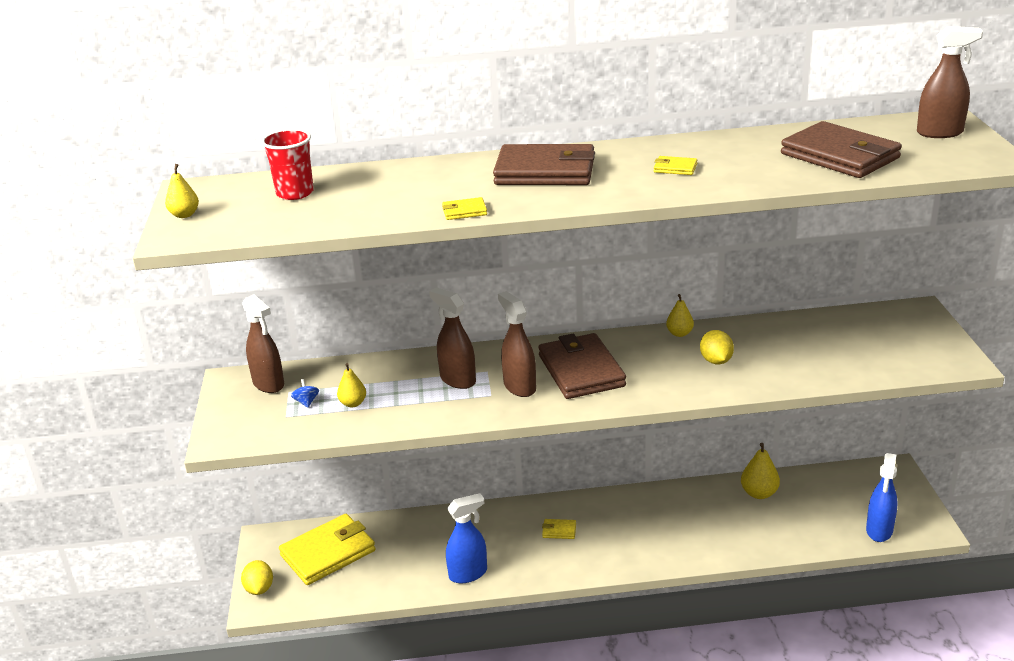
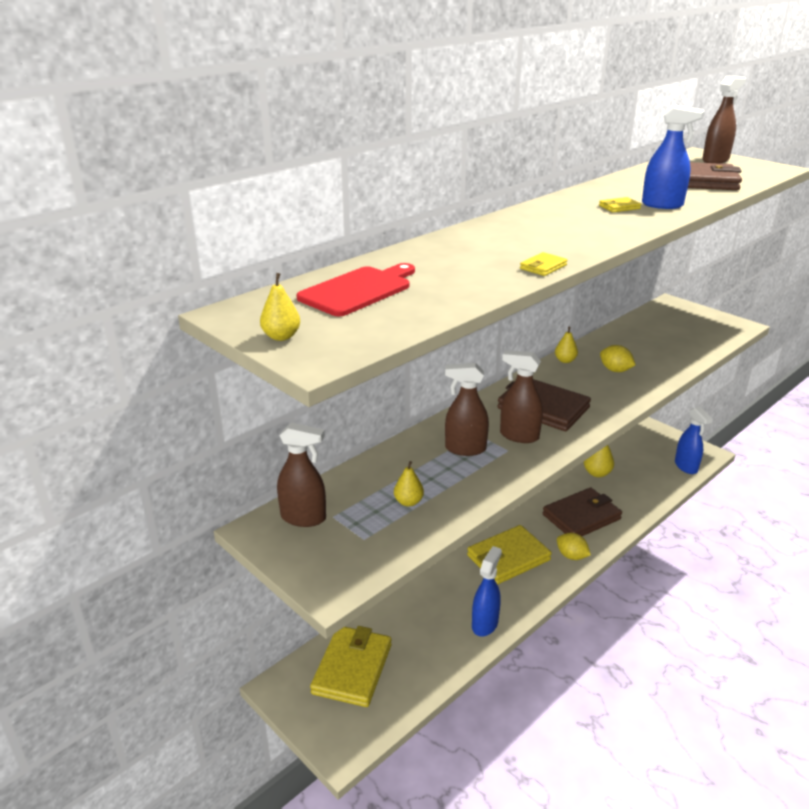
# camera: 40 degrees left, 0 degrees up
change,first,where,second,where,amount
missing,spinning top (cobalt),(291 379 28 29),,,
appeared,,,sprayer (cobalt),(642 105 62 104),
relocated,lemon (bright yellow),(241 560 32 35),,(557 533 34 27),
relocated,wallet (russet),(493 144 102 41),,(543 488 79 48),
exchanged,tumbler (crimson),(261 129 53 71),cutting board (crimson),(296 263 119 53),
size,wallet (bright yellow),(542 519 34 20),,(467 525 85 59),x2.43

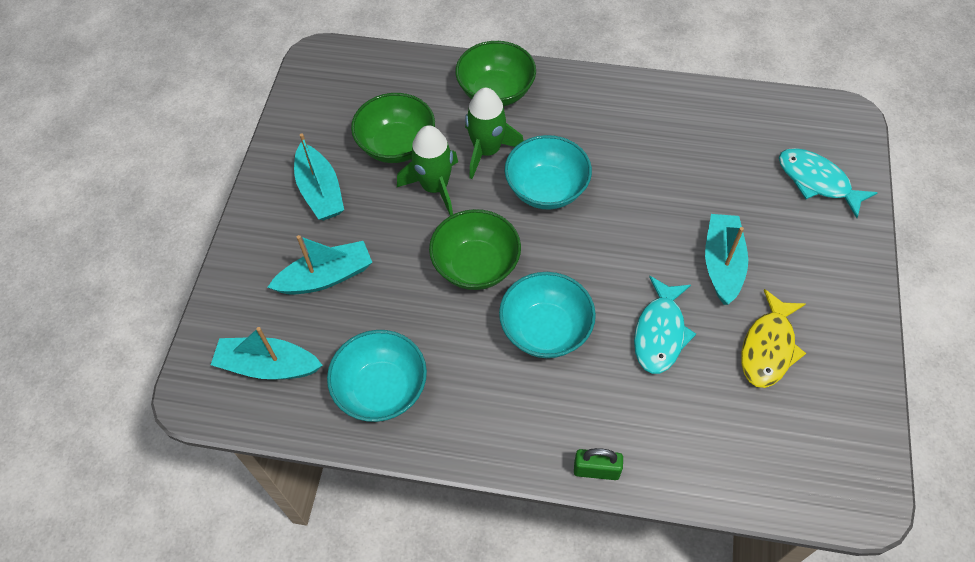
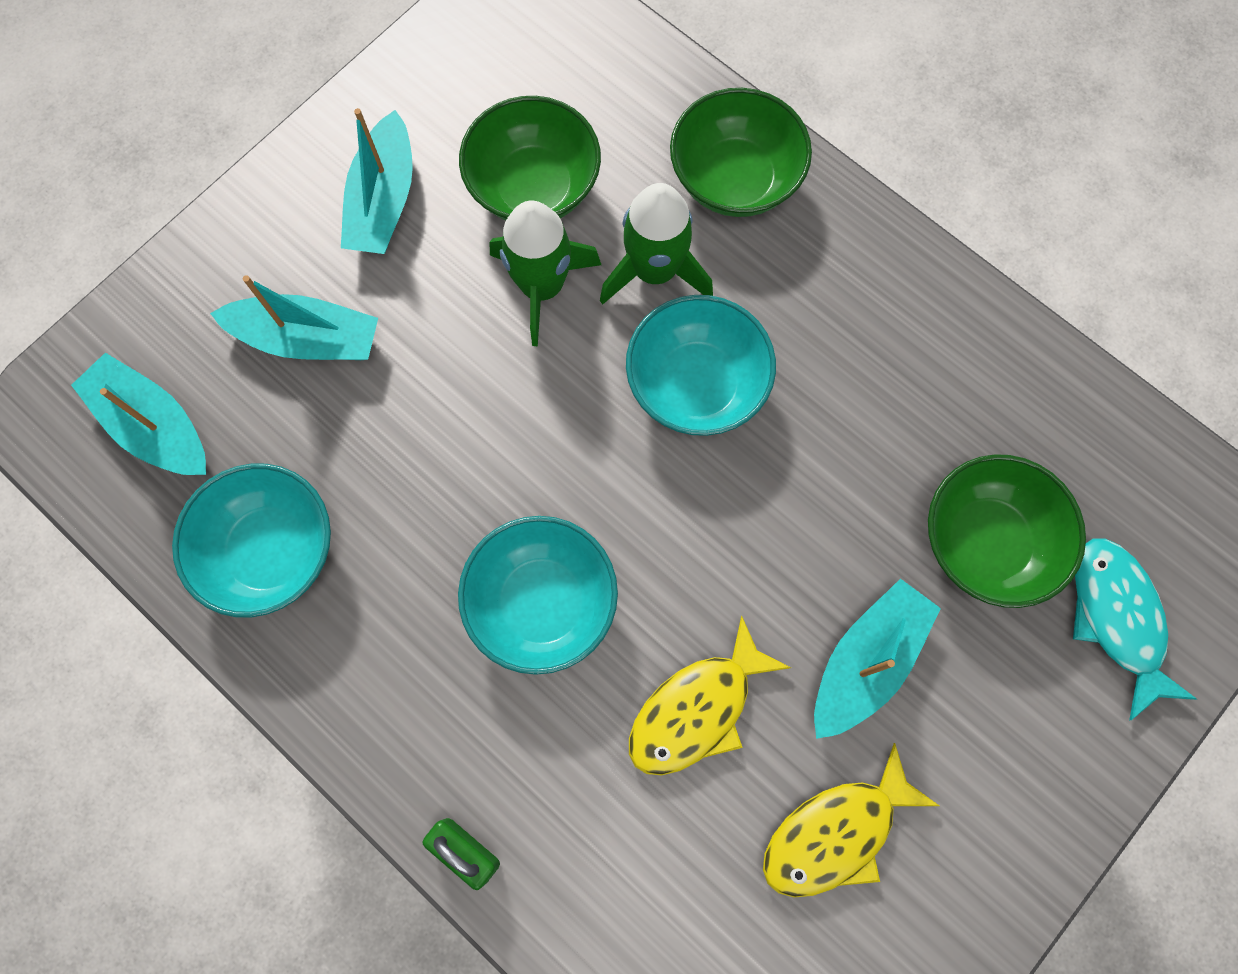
# camera: 30 degrees right, 15 degrees up
change,first,where,second,where,amount
relocated,bowl (emerald),(429 209 92 81),,(928 454 158 154),
colour,fish (turquoise),(634 276 62 98),fish (bright yellow),(629 616 162 159),

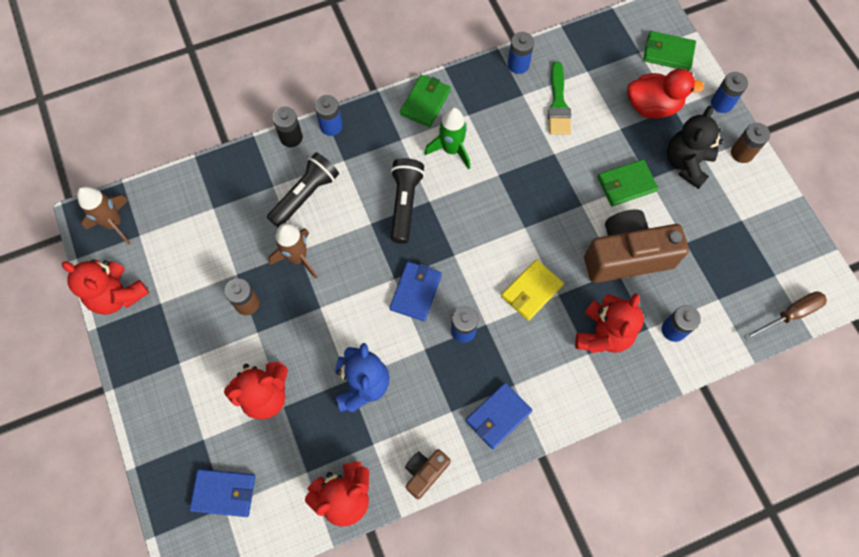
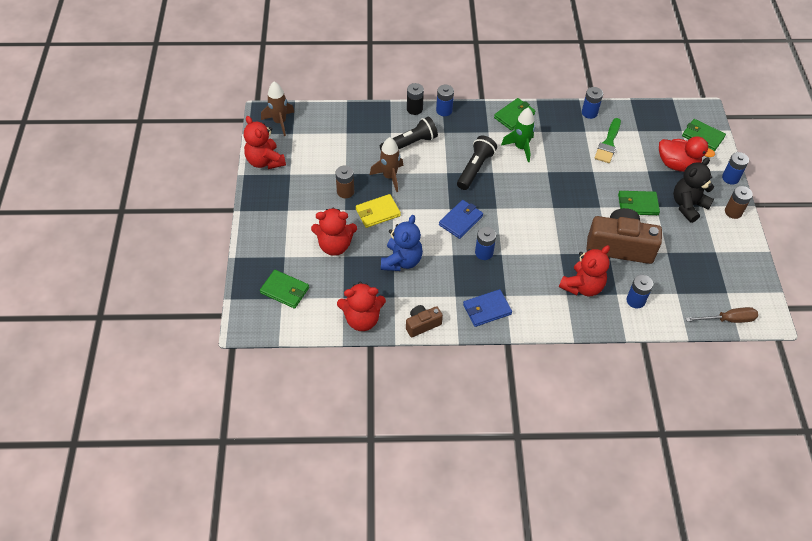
# camera: 20 degrees right, 15 degrees down
change,first,where,second,where,amount
relocated,wallet (bright yellow),(501 260 63 61),,(356 194 45 34),
colour,wallet (cobalt),(190 469 65 48),wallet (emerald),(260 270 49 38),

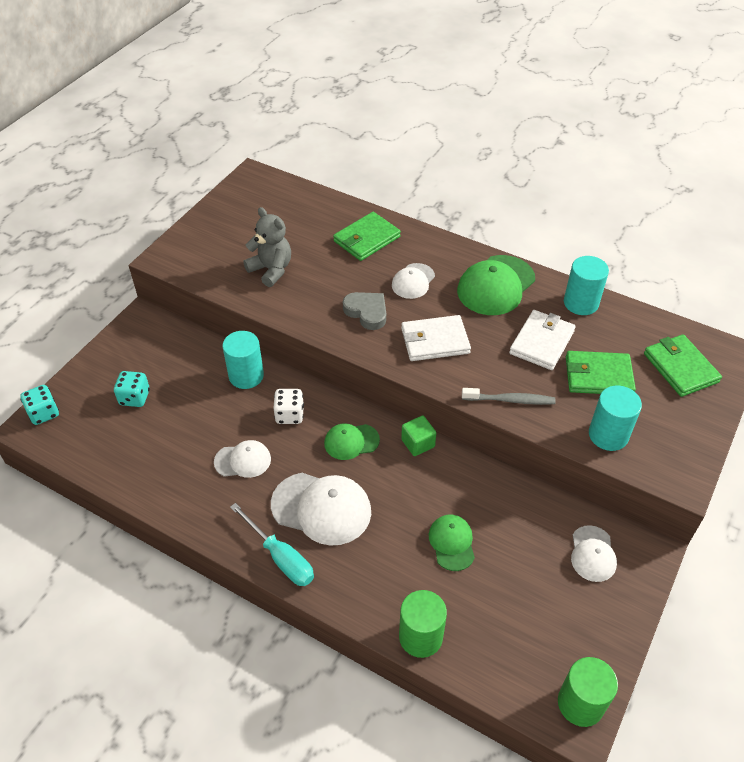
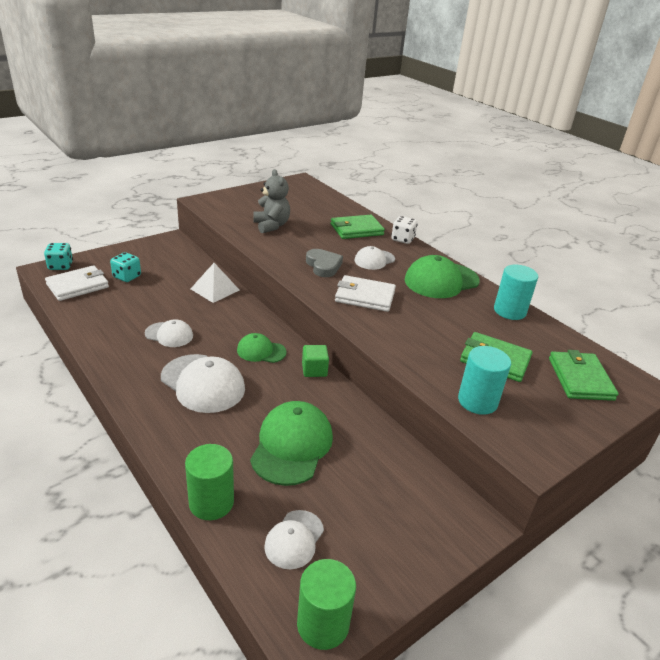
# camera: 20 degrees right, 15 degrees down
change,first,where,second,where,amount
missing,hand screwdriver (turquoise),(230 503 84 83),,,
missing,toothbrush (grey),(462 388 94 17),,,
relocated,die (snow-white),(273 389 31 35),,(391 216 27 28),
relocated,wallet (snow-white),(509 310 67 60),,(45 265 64 36),
relocated,cap (snow-white),(571 525 46 57),,(264 510 60 59),
exchanged,solid cylinder (turquoise),(223 331 41 58),pyramid shape (snow-white),(191 263 49 40),
size,cap (emerald),(429 515 46 56),,(250 401 83 85),x1.73

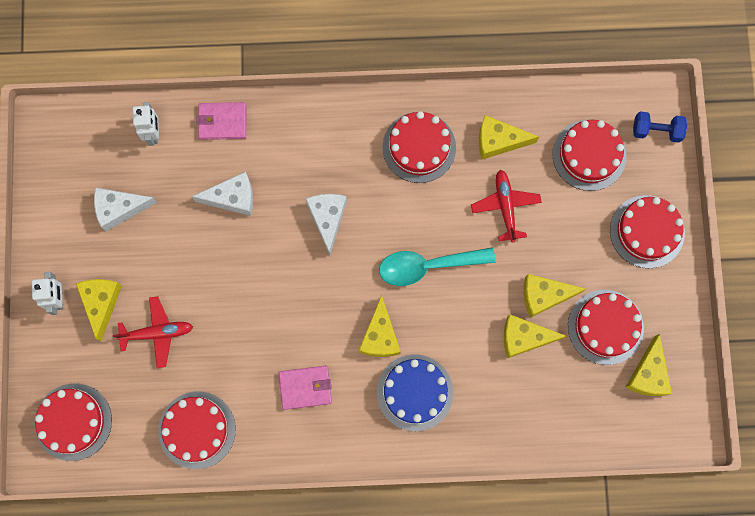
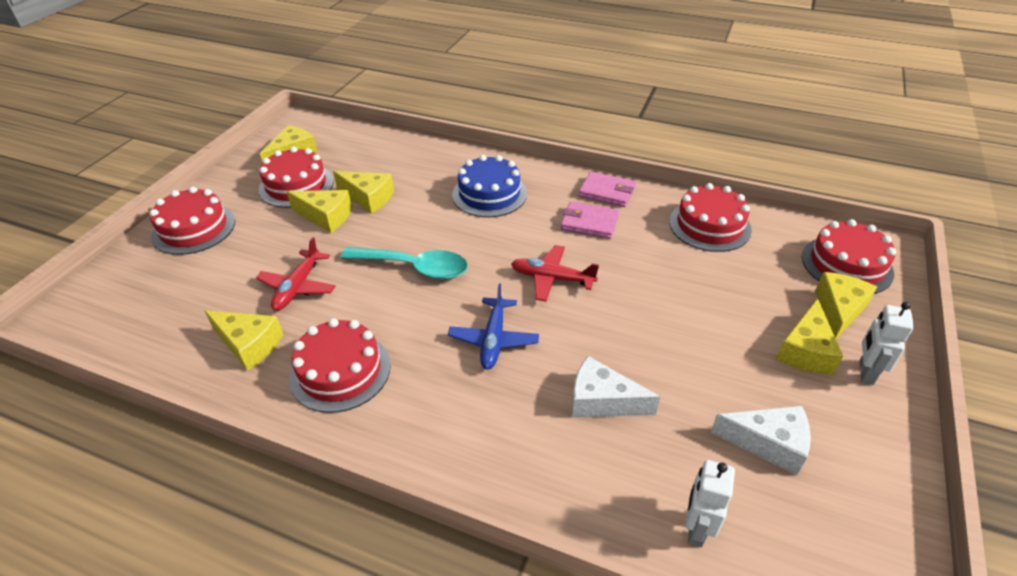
# camera: 155 degrees left, 35 degrees down
change,first,where,second,where,amount
missing,layer cake (crimson),(552 120 74 71),,,
missing,hand weight (cobalt),(633 111 54 32),,,
relocated,plane (crimson),(113 296 80 72),,(511 245 88 57),
relocated,wallet (rosy),(197 102 49 38),,(579 171 57 36),
relocated,cheese (bright yellow),(359 295 42 62),,(815 272 62 67),
exchanged,cheese (snow-white),(305 194 42 61),plane (cobalt),(448 283 91 87),

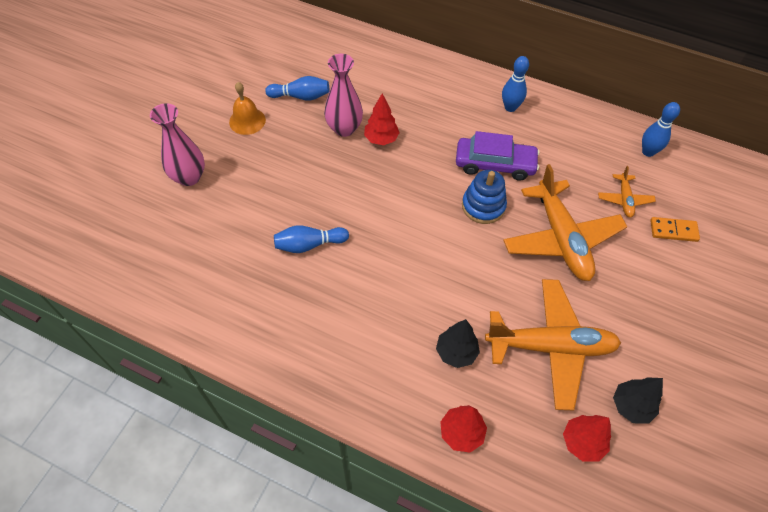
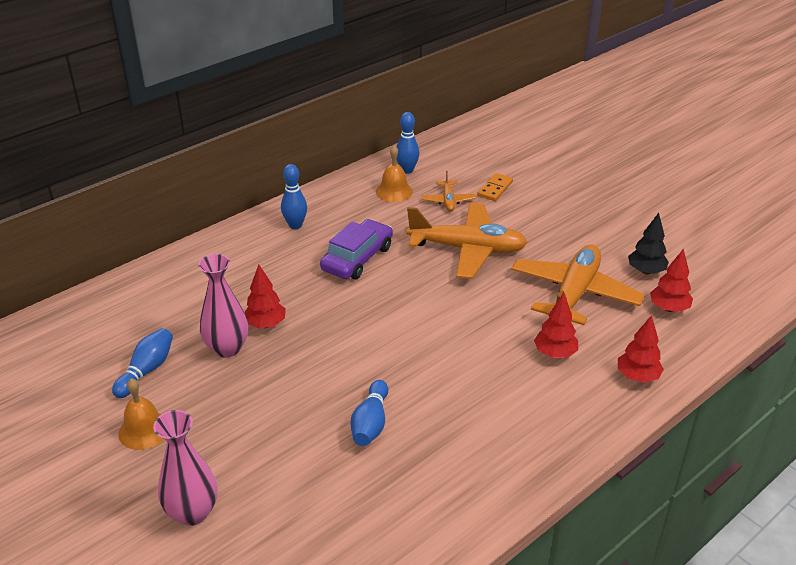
# camera: 65 degrees left, 20 degrees down
change,first,where,second,where,amount
missing,stacking toy (cobalt),(462 170 45 54),,,
appeared,,,school bell (orange-coloured),(376 145 37 57),
colour,fir tree (black),(436 319 44 49),fir tree (crimson),(534 293 44 65),
spun,plane (orange-coloured),(598 166 58 51),,(422 171 54 40),60 degrees clockwise

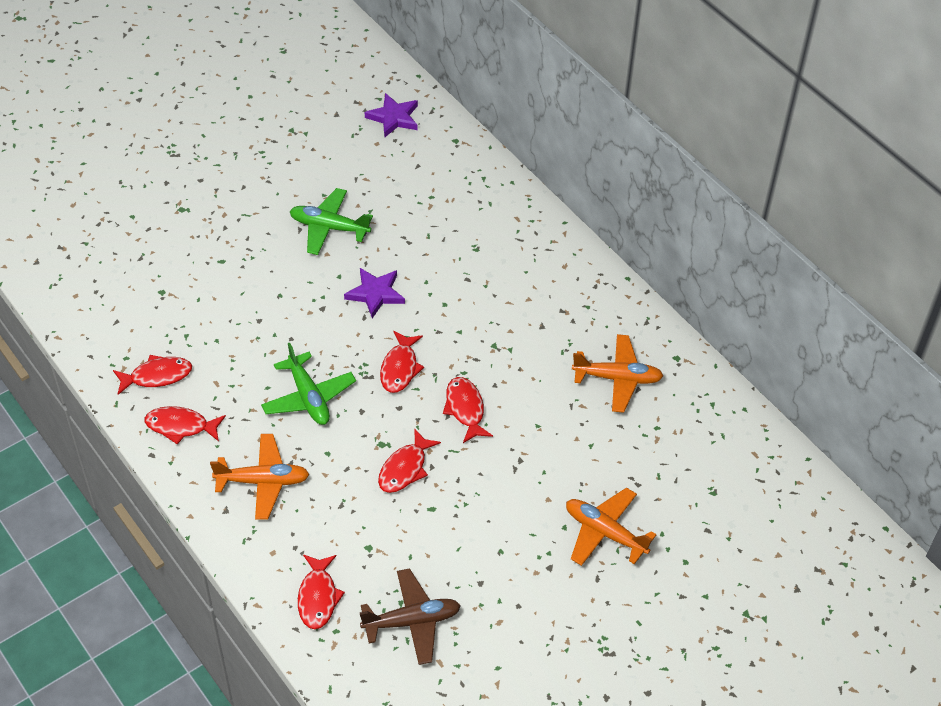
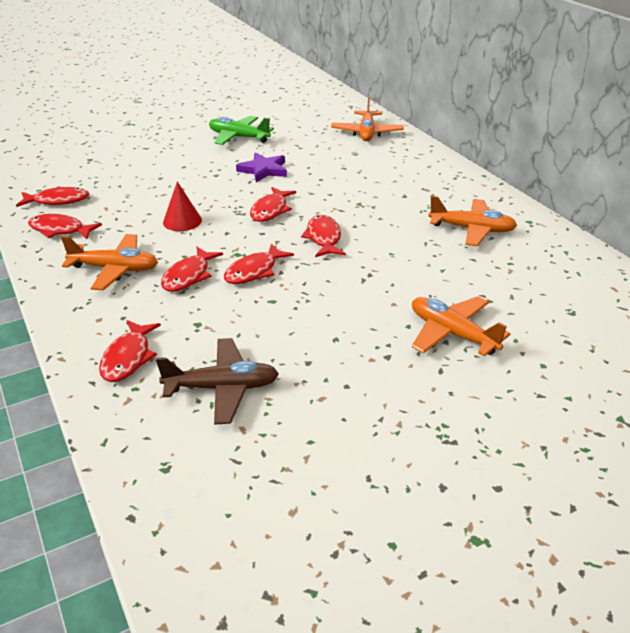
# camera: 10 degrees right, 15 degrees down
change,first,where,second,where,amount
missing,star (violet),(365 93 53 44),,,
appeared,,,fish (crimson),(161 246 62 46),
appeared,,,plane (orange-coloured),(331 96 73 45),
exchanged,plane (emerald),(261 343 95 82),cone shape (crimson),(163 181 39 50),

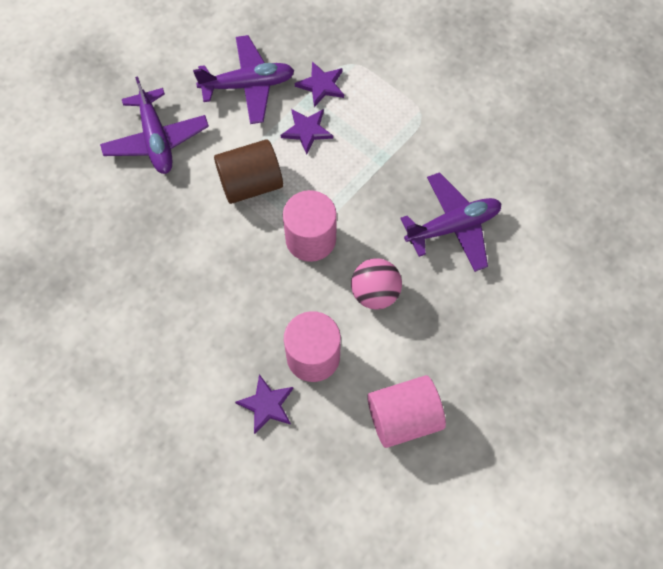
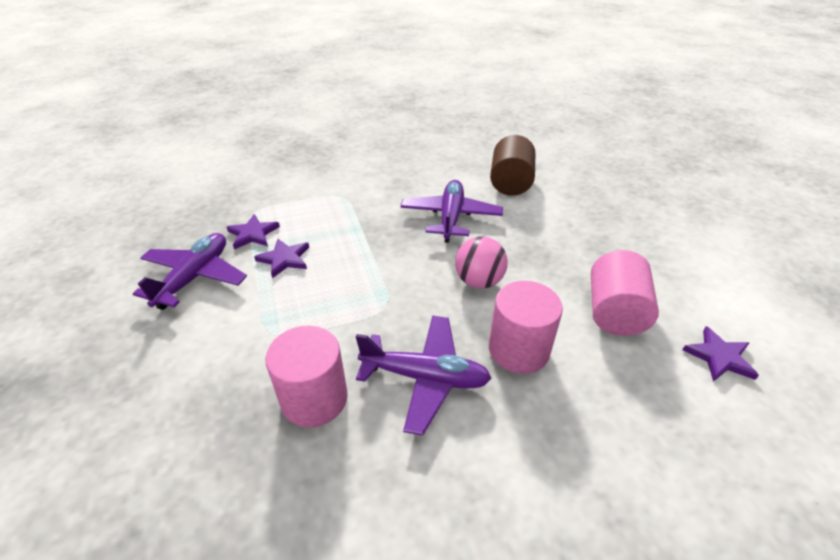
# camera: 60 degrees left, 25 degrees down
change,first,where,second,where,amount
relocated,plane (violet),(100 76 109 98),,(355 316 136 120),
relocated,solid cylinder (russet),(214 139 69 65),,(490 135 45 61),
relocated,star (violet),(235 374 59 60),,(683 326 76 56),
relocated,solid cylinder (rosy),(283 190 54 72),,(265 326 83 102),

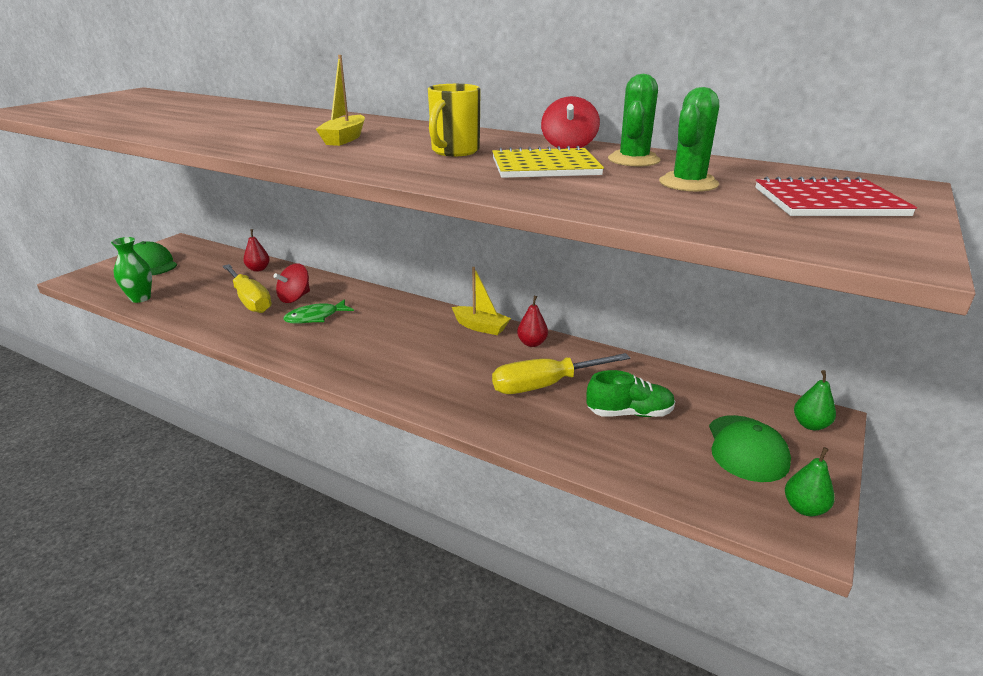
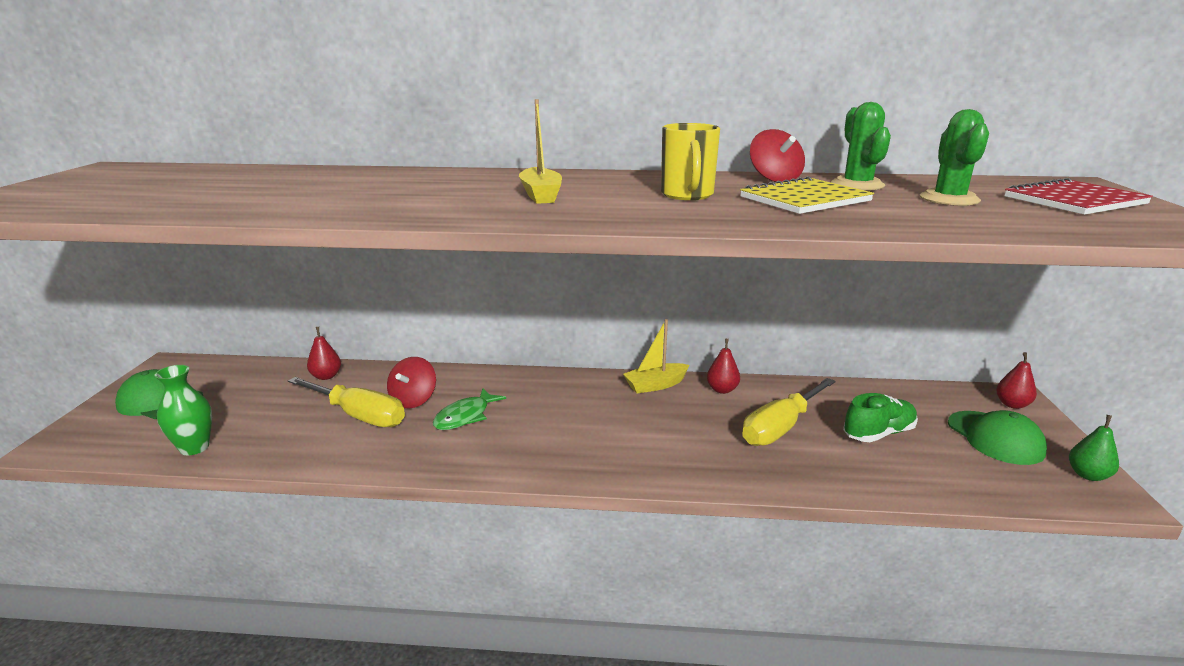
# camera: 25 degrees left, 5 degrees down
change,first,where,second,where,amount
colour,pear (emerald),(794 370 42 60),pear (crimson),(996 352 41 57),
spun,toy boat (bright yellow),(452 267 59 68),,(623 319 67 74),150 degrees clockwise

